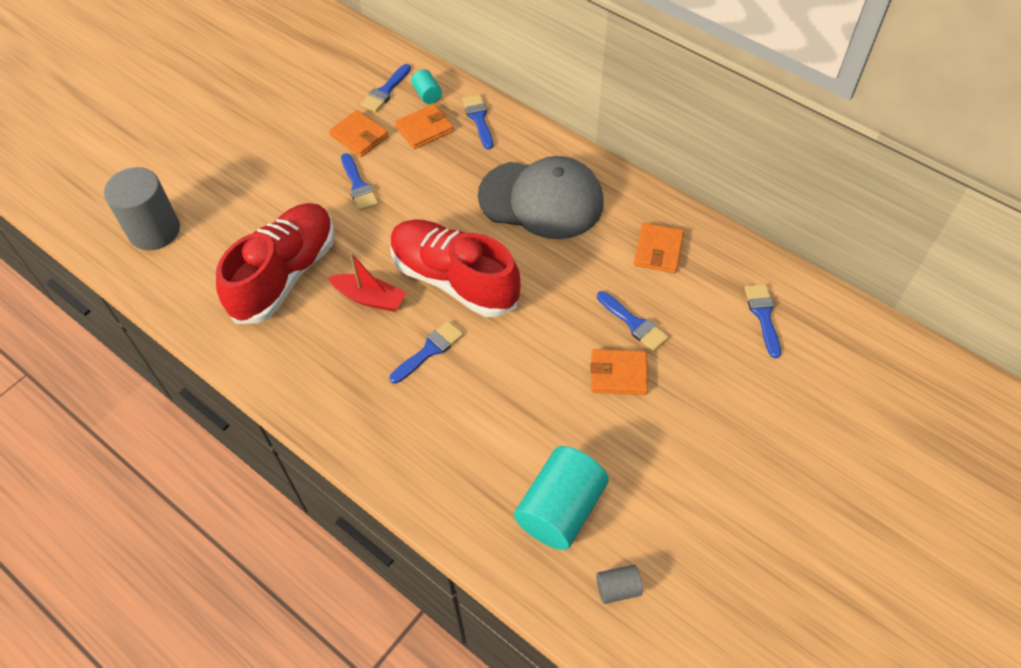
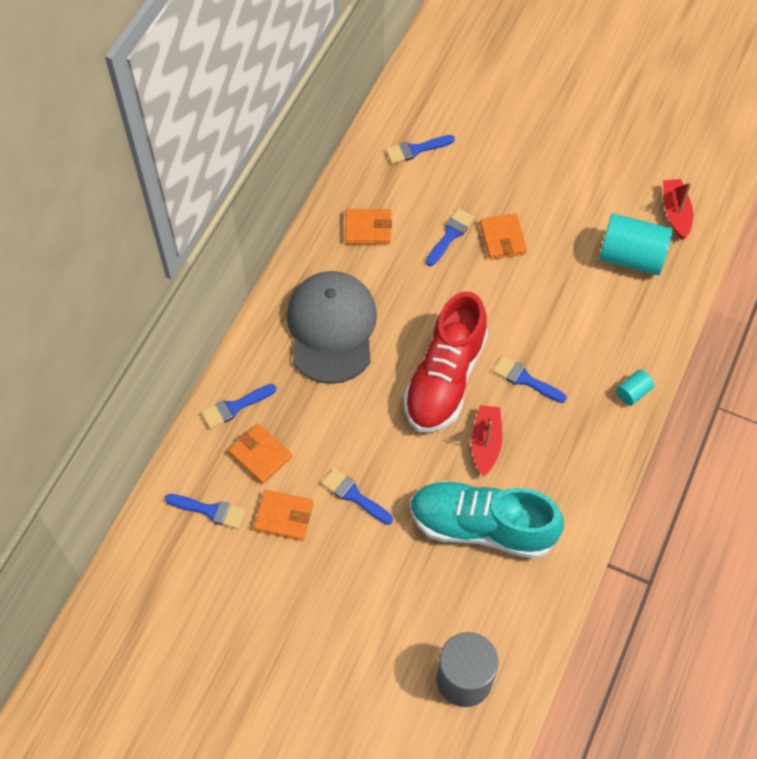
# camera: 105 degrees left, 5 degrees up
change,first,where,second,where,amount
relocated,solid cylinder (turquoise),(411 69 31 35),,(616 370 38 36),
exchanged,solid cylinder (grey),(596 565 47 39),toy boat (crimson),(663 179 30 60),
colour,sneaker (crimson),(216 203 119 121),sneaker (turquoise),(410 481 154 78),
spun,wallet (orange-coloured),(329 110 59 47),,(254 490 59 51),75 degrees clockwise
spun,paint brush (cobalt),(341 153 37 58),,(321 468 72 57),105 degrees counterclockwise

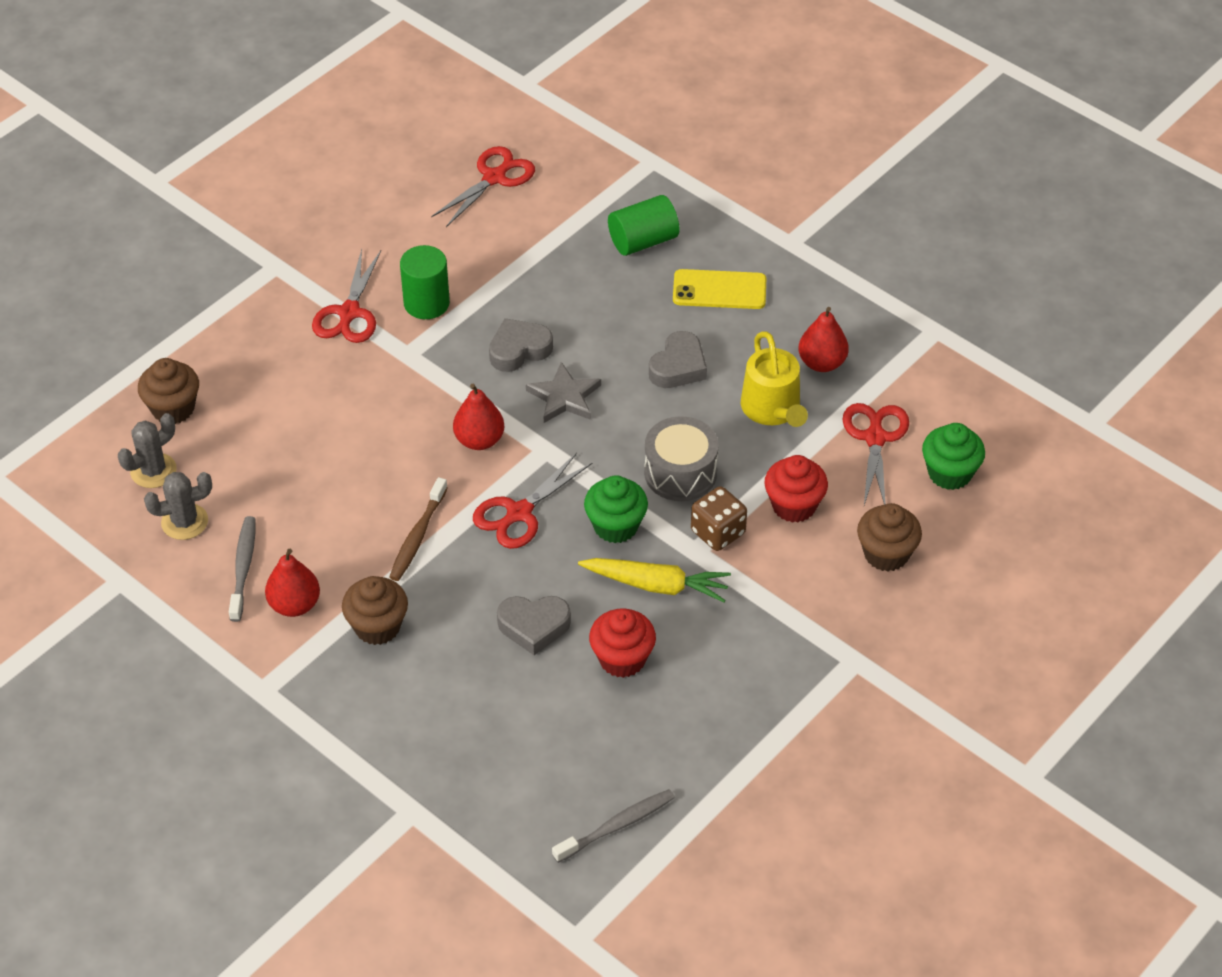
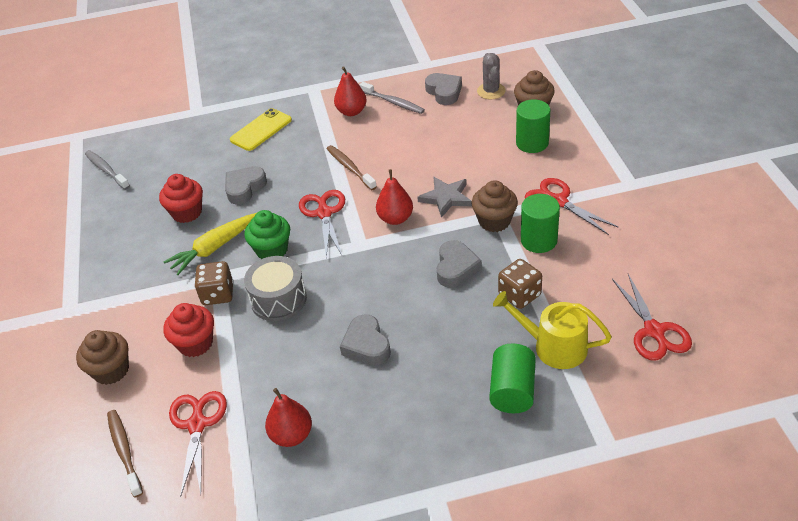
# camera: 130 degrees right, 5 degrees down
change,first,where,second,where,amount
appeared,,,die (russet),(498 259 44 50),
appeared,,,solid cylinder (emerald),(516 99 34 54),
relocated,cupcake (russet),(342 576 66 69),,(471 180 47 52),
relocated,star (grey),(526 362 75 61),,(417 177 55 41),
relocated,mobile phone (bright yellow),(673 269 93 40),,(230 108 62 43),
relocated,watering can (bright yellow),(741 331 67 96),,(493 291 119 78),
exchanged,saguaro cactus (grey),(144 472 68 68),heart (grey),(425 73 37 32),
exchanged,cupcake (emerald),(922 423 63 67),toothbrush (russet),(107 410 36 88),
spun,toothbrush (grey),(552 789 123 74),,(85 150 45 40),135 degrees clockwise
spun,scissors (crimson),(843 403 66 102),,(169 391 58 106),135 degrees counterclockwise

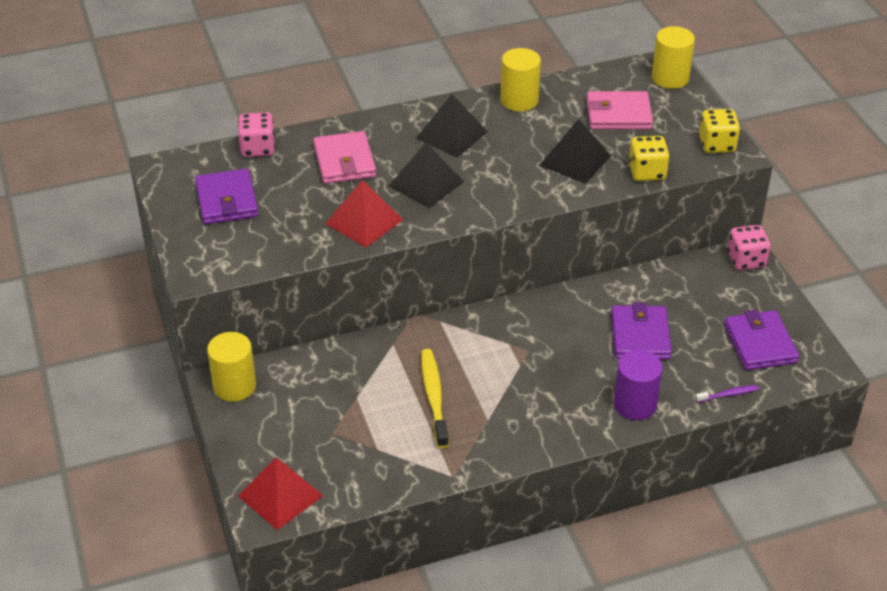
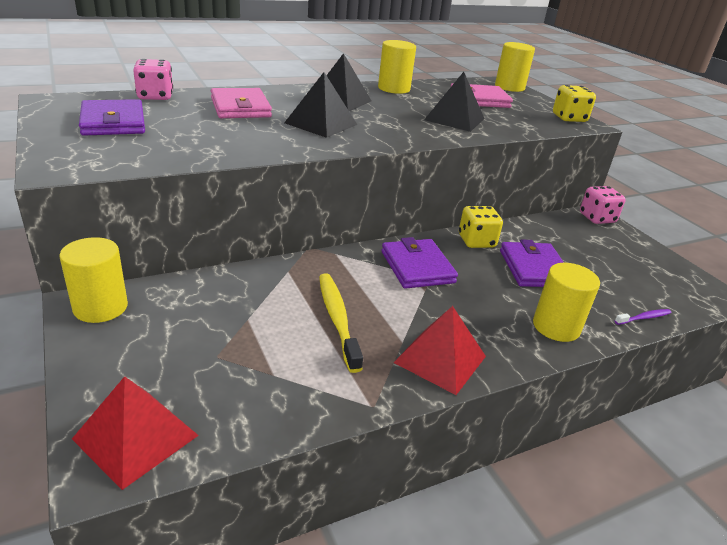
# camera: 10 degrees left, 10 degrees down
change,first,where,second,where,amount
relocated,pyramid shape (crimson),(325 180 78 67),,(393 306 93 89),
relocated,die (bright yellow),(628 136 42 45),,(459 206 44 42),
relocated,wallet (violet),(724 310 75 60),,(381 237 77 52),
colour,solid cylinder (violet),(614 350 49 70),solid cylinder (bright yellow),(533 263 67 79),

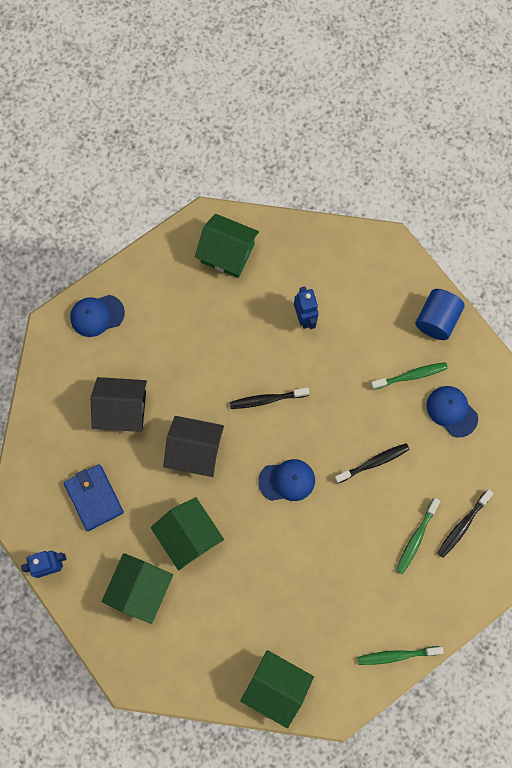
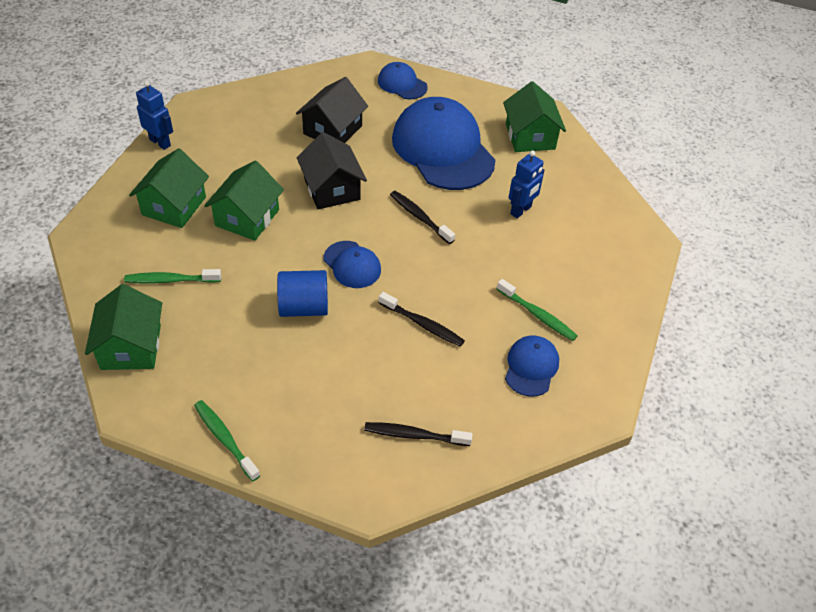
# camera: 55 degrees right, 25 degrees down
change,first,where,second,where,amount
missing,wallet (cobalt),(64 464 60 67),,,
appeared,,,cap (cobalt),(392 97 104 93),
relocated,toothbrush (emerald),(396 498 45 76),,(124 269 97 14),
relocated,solid cylinder (cobalt),(415 289 50 51),,(277 270 51 47),
spun,cottage (black),(91 377 56 55),,(296 77 72 66),60 degrees clockwise
spun,cottage (emerald),(102 553 71 71),,(129 148 80 80),60 degrees counterclockwise

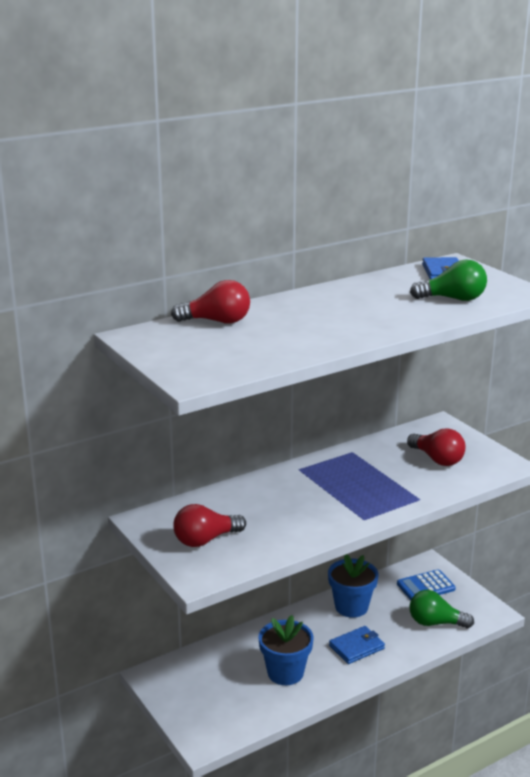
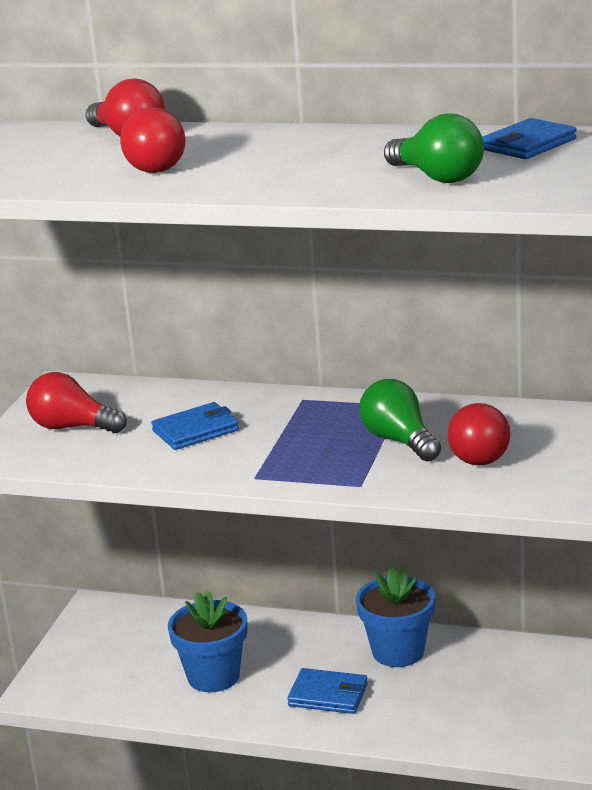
# camera: 50 degrees right, 0 degrees up
change,first,where,second,where,amount
missing,calculator (cobalt),(397 569 59 31),,,
appeared,,,light bulb (crimson),(120 107 65 66),
appeared,,,wallet (cobalt),(151 402 88 48),
relocated,light bulb (emerald),(409 590 65 38),,(359 379 82 83),

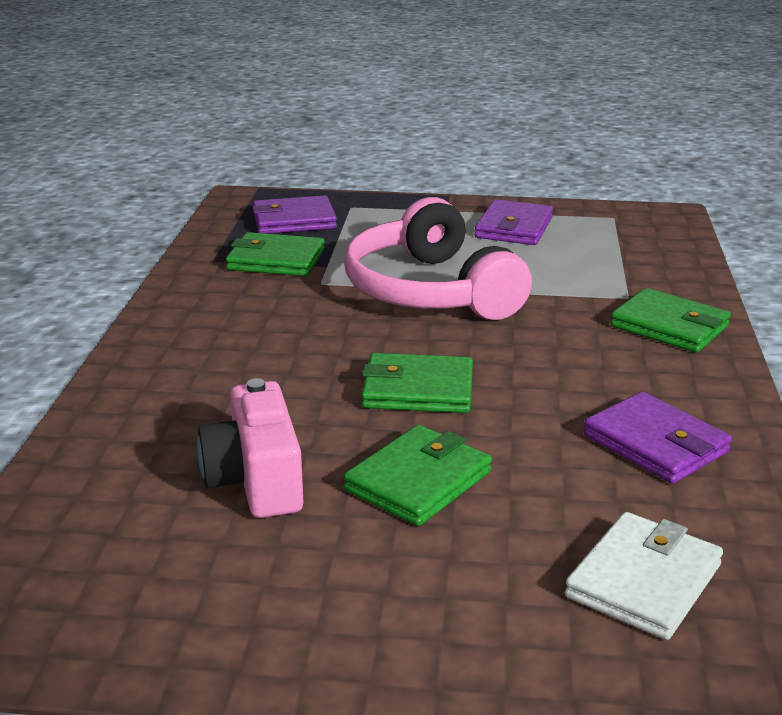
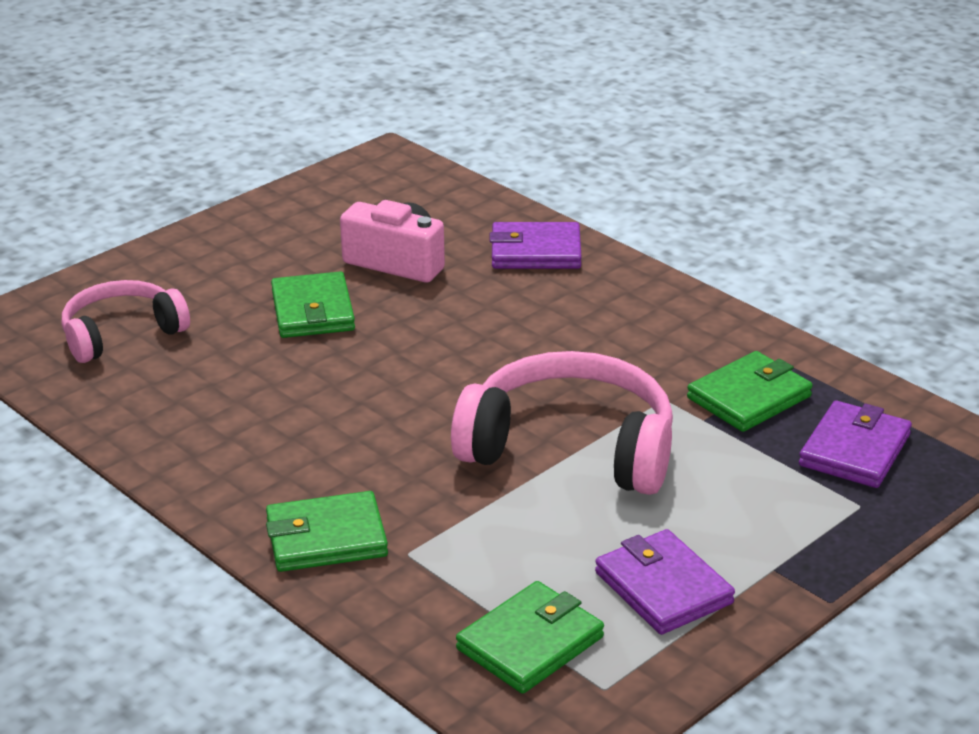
# camera: 130 degrees right, 5 degrees up
change,first,where,second,where,amount
relocated,wallet (emerald),(361 353 112 60),,(456 581 148 113),
relocated,wallet (violet),(583 392 149 92),,(489 222 93 47),
exchanged,wallet (snow-white),(565 512 158 128),headphones (rosy),(62 280 128 83),

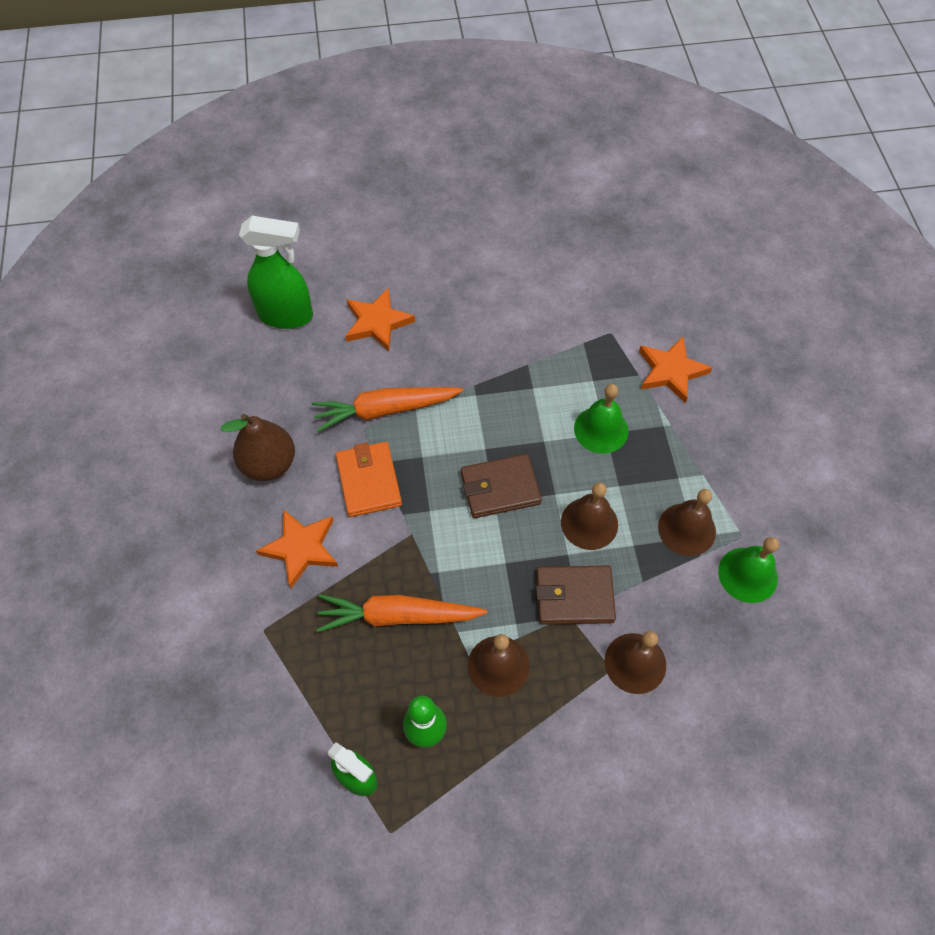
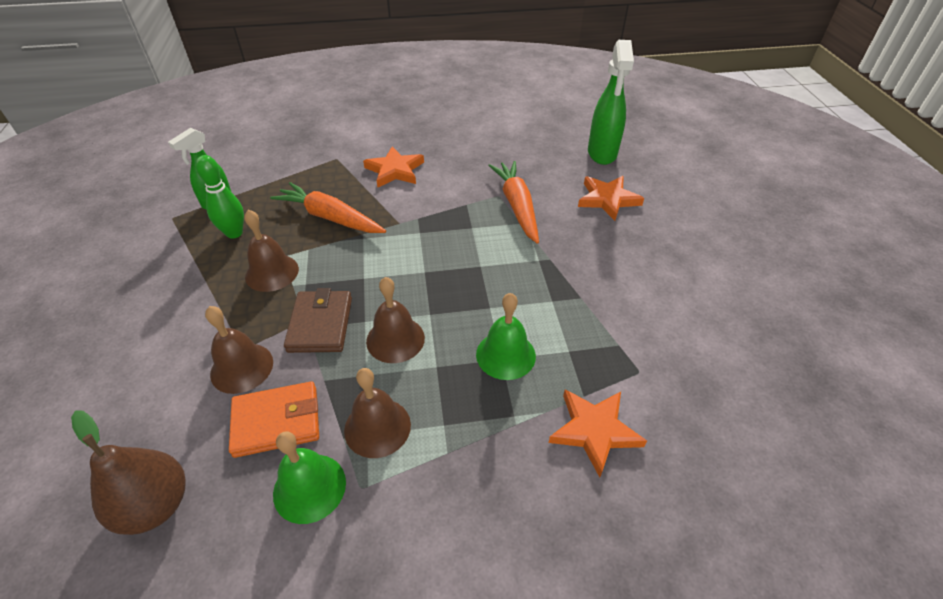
# camera: 90 degrees right, 15 degrees down
change,first,where,second,where,amount
missing,wallet (russet),(461 454 81 64),,,
relocated,pear (russet),(221 414 74 67),,(71 410 115 125),
relocated,wallet (orange-coloured),(336 442 66 75),,(229 381 90 77),
spun,toy carrot (orange-coloured),(317 594 171 39),,(270 182 116 51),60 degrees counterclockwise

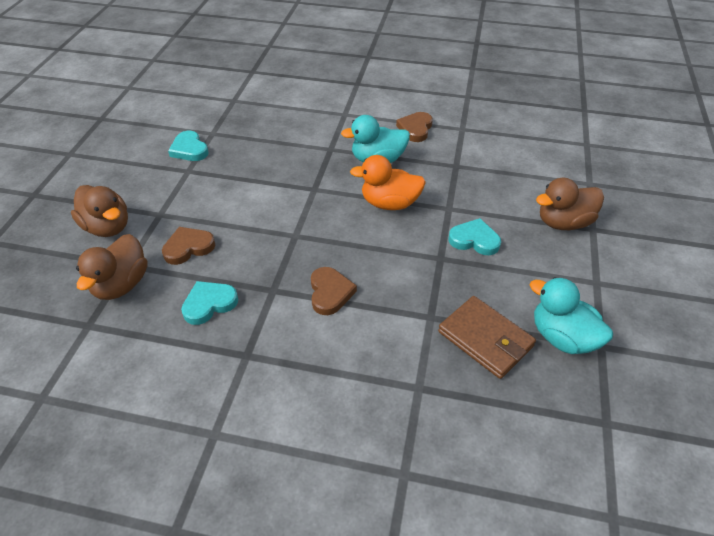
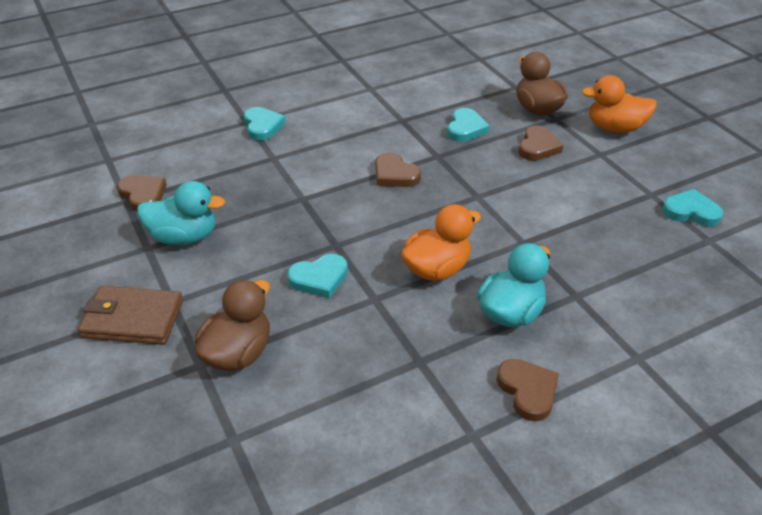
# camera: 140 degrees right, 5 degrees down
change,first,where,second,where,amount
appeared,,,heart (russet),(117 175 50 37),
appeared,,,heart (turquoise),(244 107 42 34),
relocated,wallet (russet),(438 296 98 83),,(78 286 105 59),
colour,rubber duck (russet),(71 185 57 52),rubber duck (orange-coloured),(582 75 75 58),

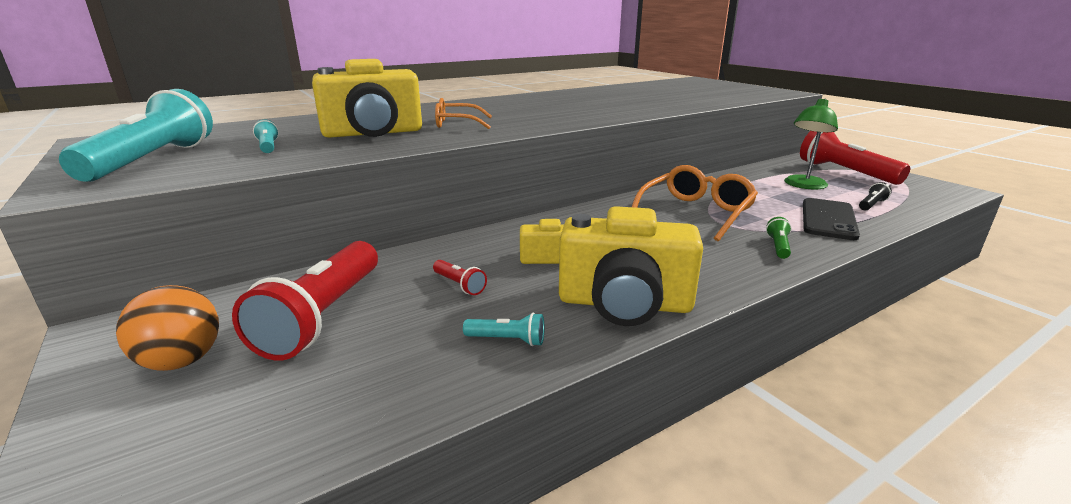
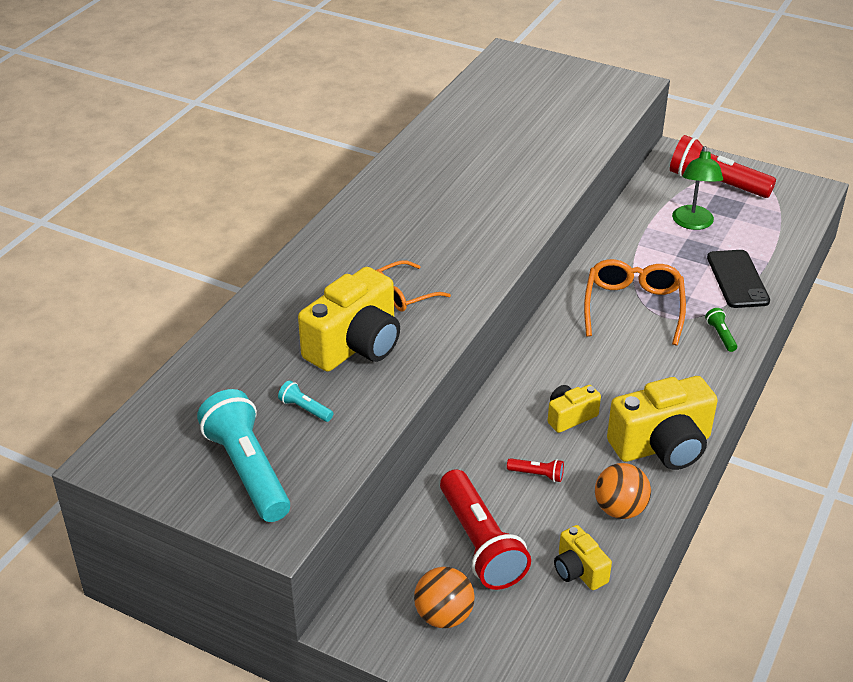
# camera: 30 degrees left, 15 degrees up
change,first,where,second,where,amount
missing,flashlight (black),(859 182 33 28),,,
appeared,,,photo camera (bright yellow),(554 525 58 65),
exchanged,flashlight (turquoise),(463 313 81 33),sphere (orange-coloured),(595 463 56 56),

